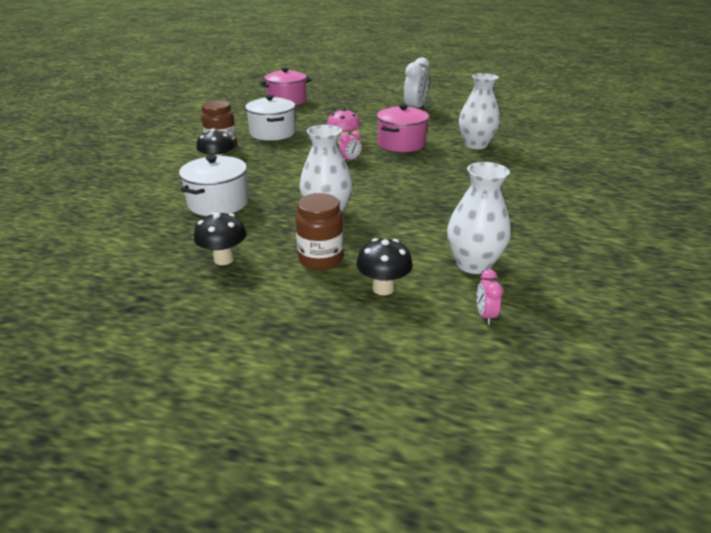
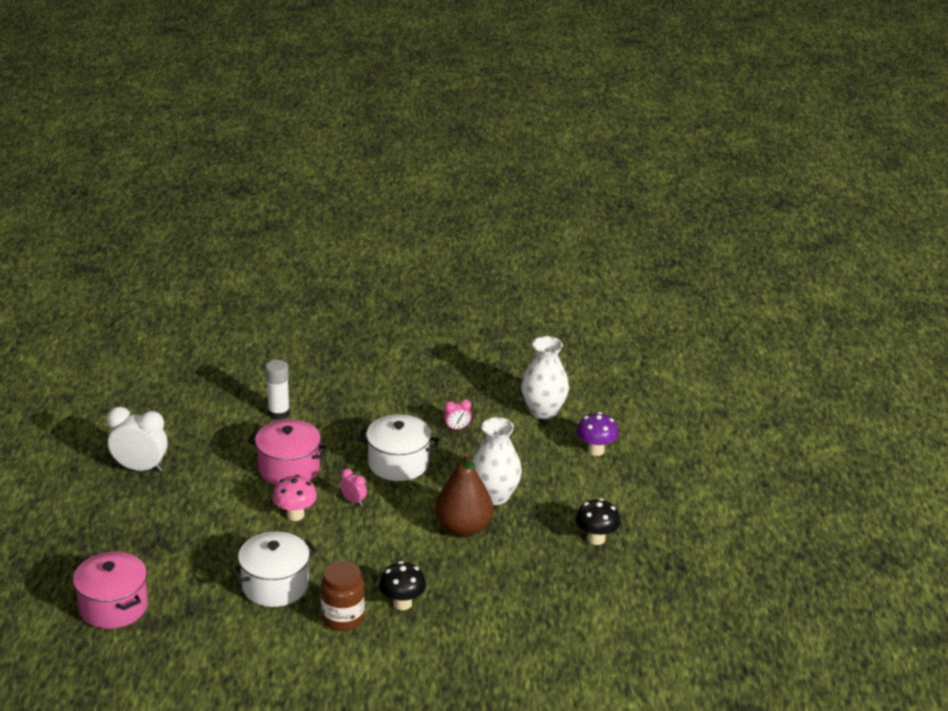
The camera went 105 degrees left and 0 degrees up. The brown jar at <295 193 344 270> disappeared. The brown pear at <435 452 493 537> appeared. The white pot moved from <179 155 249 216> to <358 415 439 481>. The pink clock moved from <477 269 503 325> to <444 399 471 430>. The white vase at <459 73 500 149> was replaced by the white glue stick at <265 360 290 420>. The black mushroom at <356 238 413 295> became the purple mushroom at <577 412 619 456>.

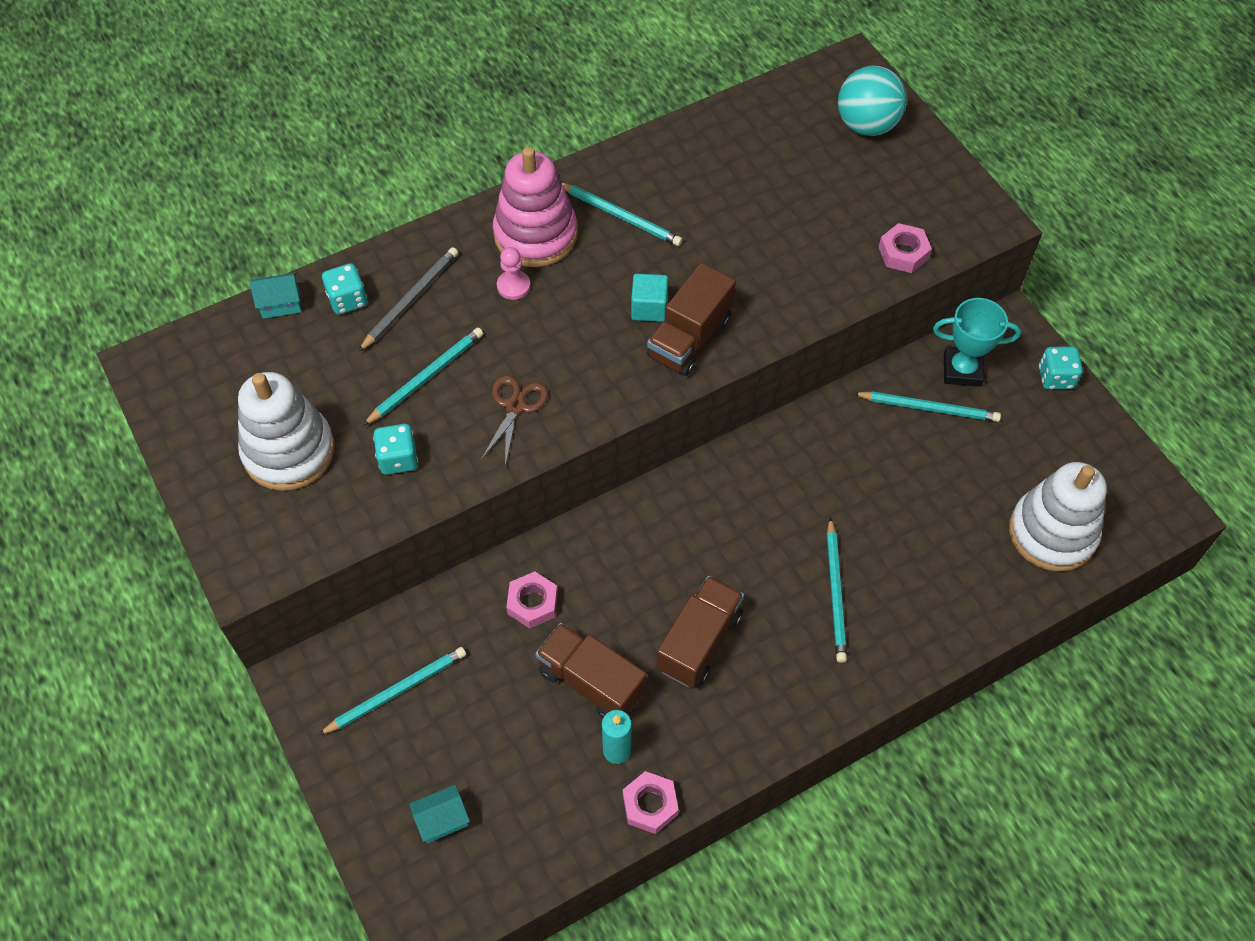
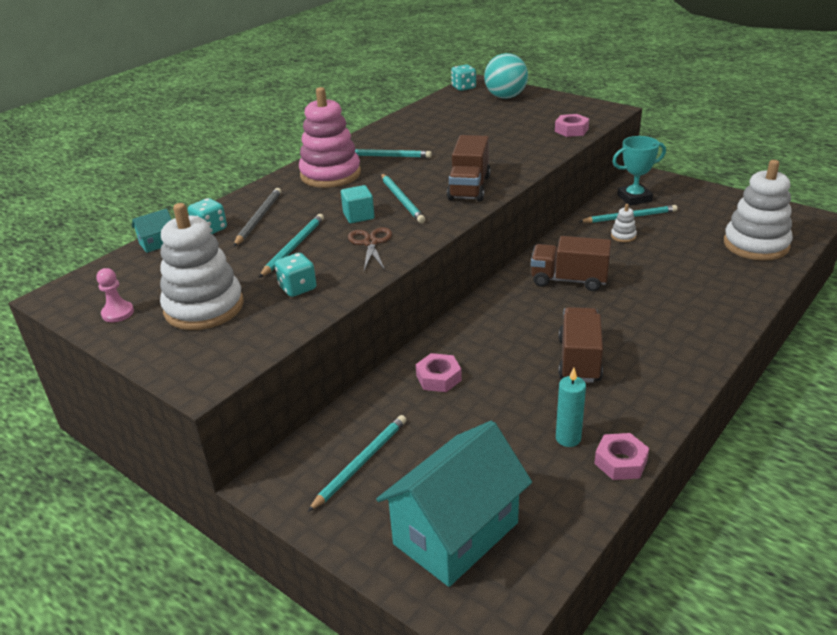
The camera went 20 degrees left and 25 degrees down. The white stacking toy at <611 204 637 242> appeared. The pink pawn moved from <497 247 530 300> to <96 268 134 322>. The brown truck moved from <535 623 647 719> to <531 236 611 291>. The turquoise cube moved from <631 274 668 322> to <341 185 375 223>. The turquoise pencil moved from <827 517 847 663> to <381 174 425 223>. The turquoise dice moved from <1039 346 1083 389> to <451 64 476 91>. The turquoise house at <409 785 470 843> changed to 2.44 times the size.

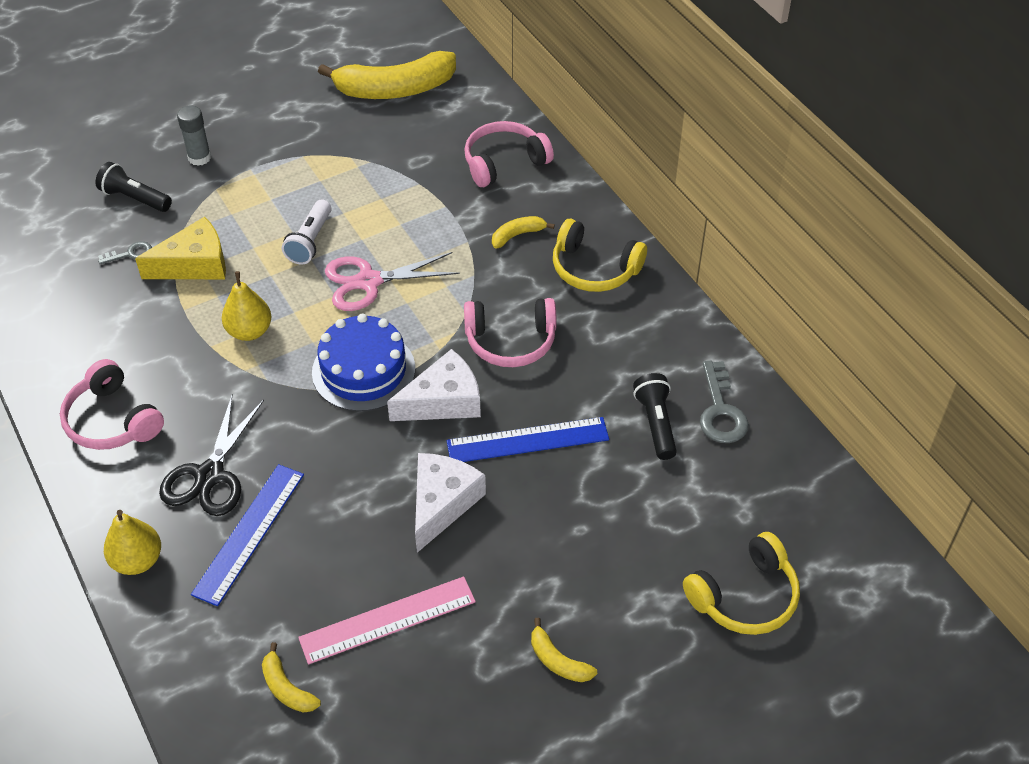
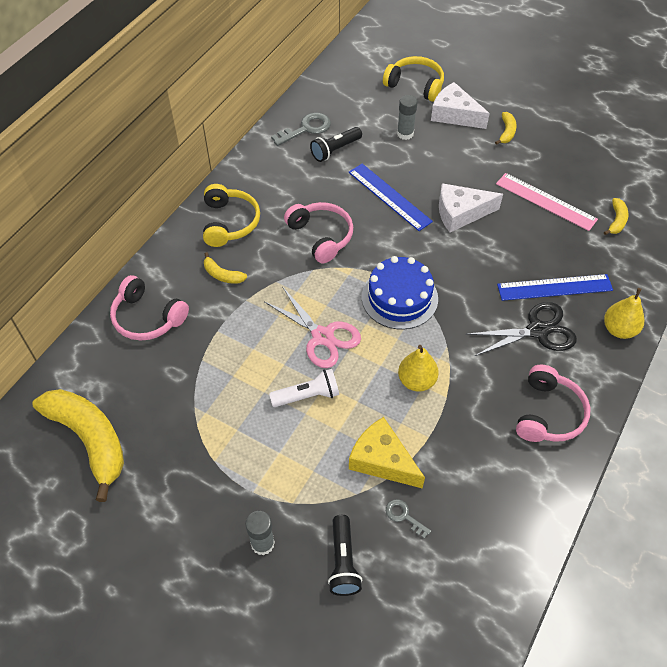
The camera went 120 degrees left and 5 degrees up. The grey glue stick at <397 95 418 140> appeared. The white cheese moved from <387 349 481 421> to <431 82 490 129>.

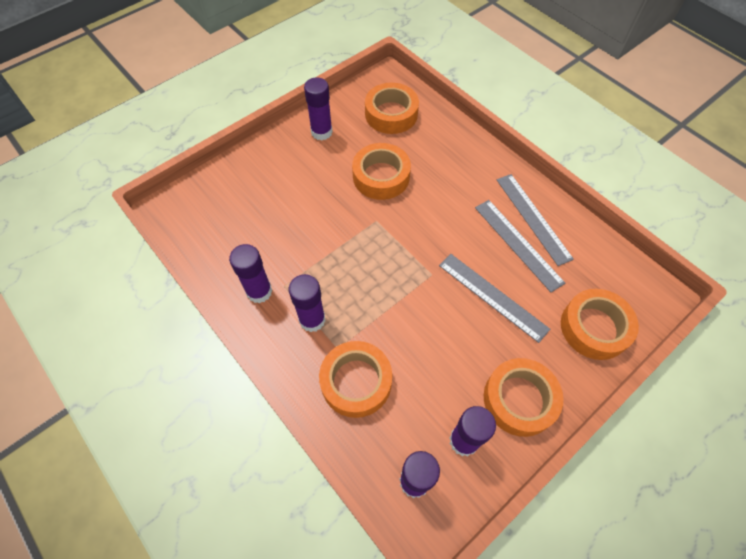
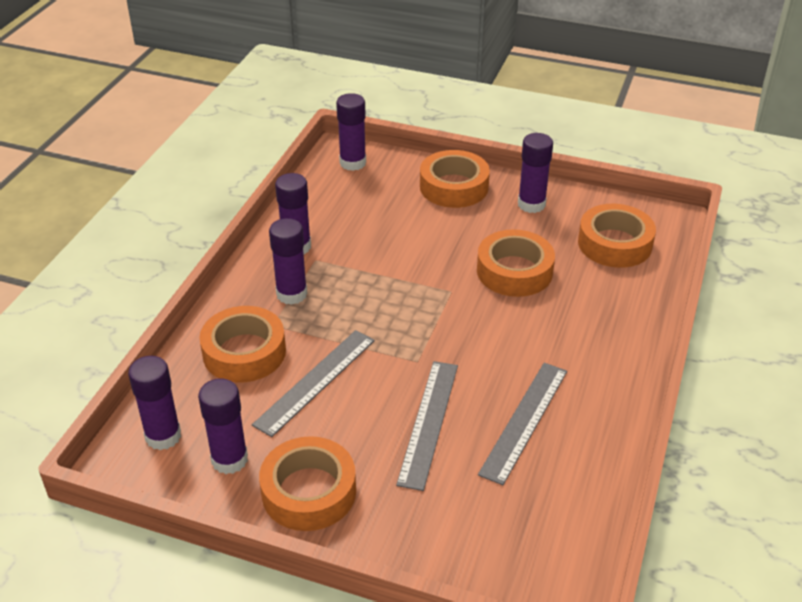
The camera went 60 degrees right and 20 degrees down. The purple glue stick at <336 93 366 171> appeared. The grey ruler moved from <497 174 574 266> to <252 330 375 437>. The orange tape moved from <561 289 639 360> to <420 150 490 208>.

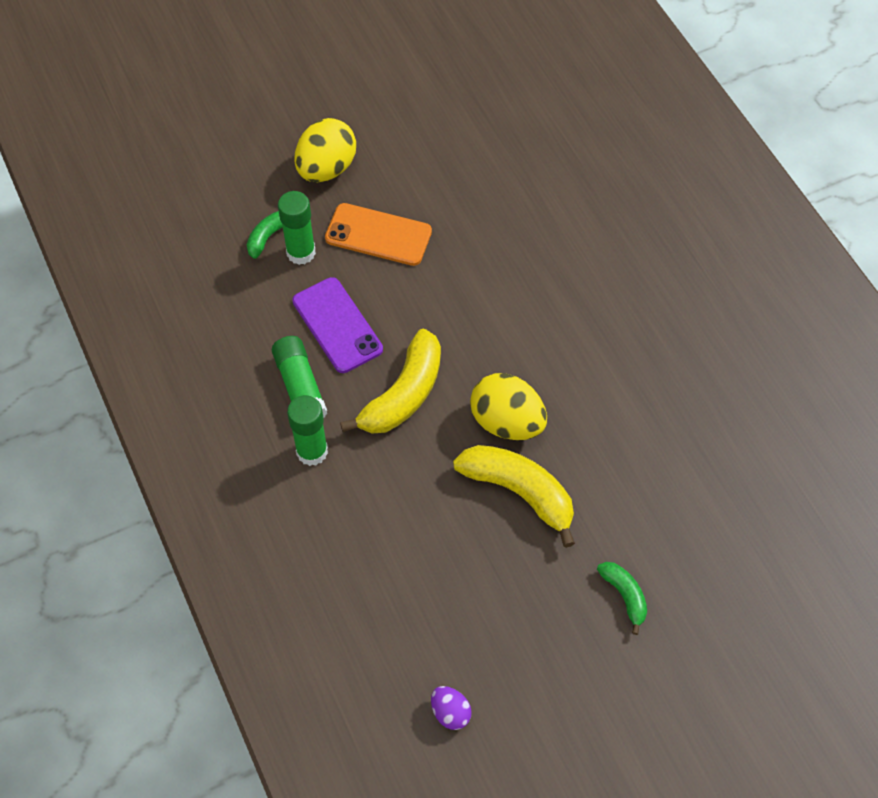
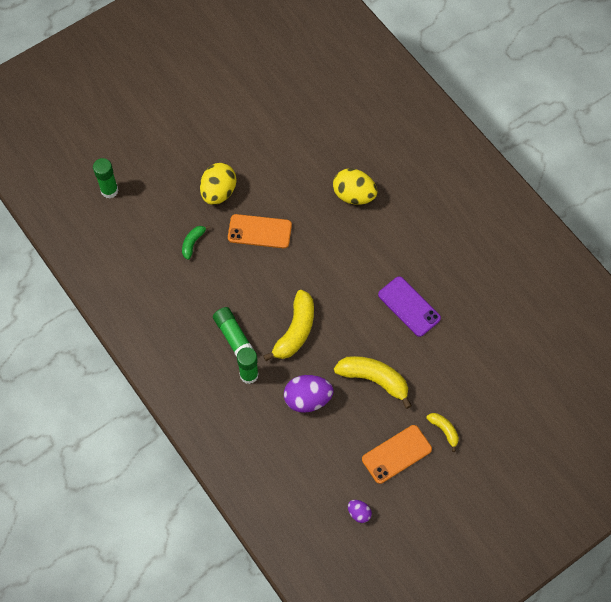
The camera went 10 degrees left and 5 degrees up. The purple egg at <284 375 333 413> appeared. The orange phone at <362 425 432 484> appeared. The green glue stick moved from <278 191 316 265> to <93 158 118 198>. The purple phone moved from <292 277 383 373> to <378 276 441 337>. The yellow egg moved from <470 373 547 440> to <333 168 378 204>. The green banana at <597 562 647 635> became the yellow banana at <426 413 459 452>.

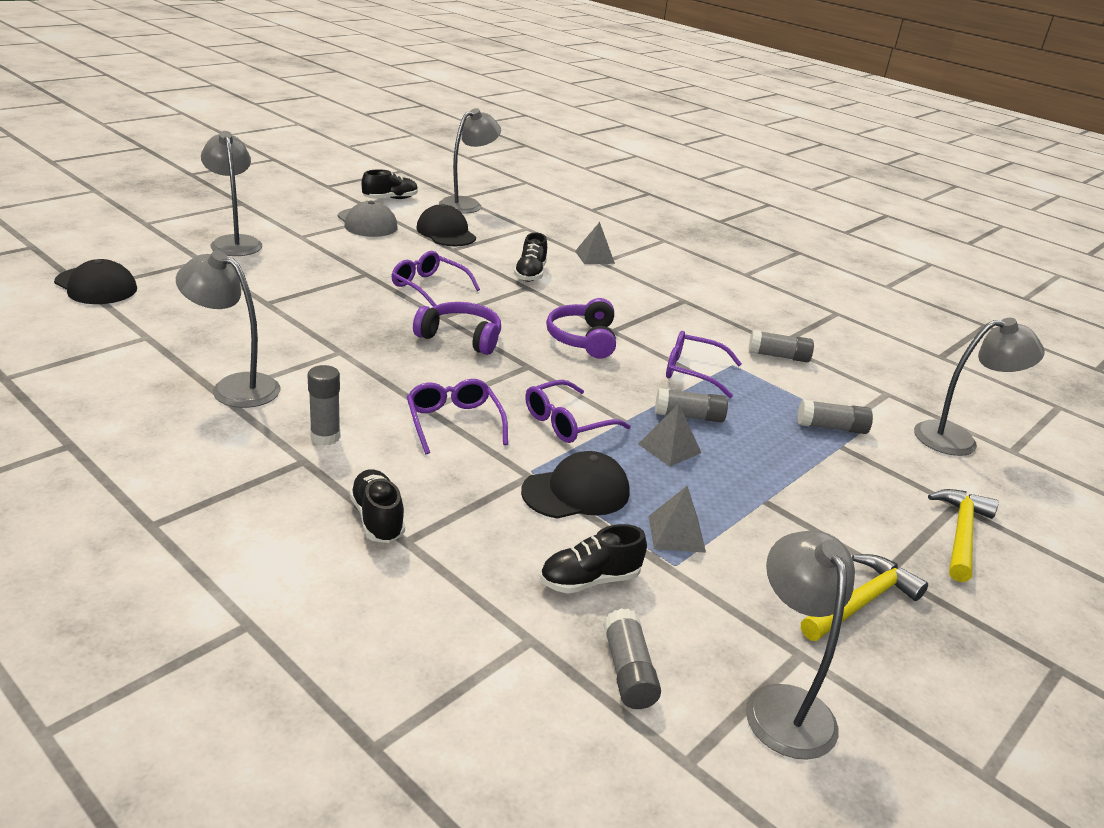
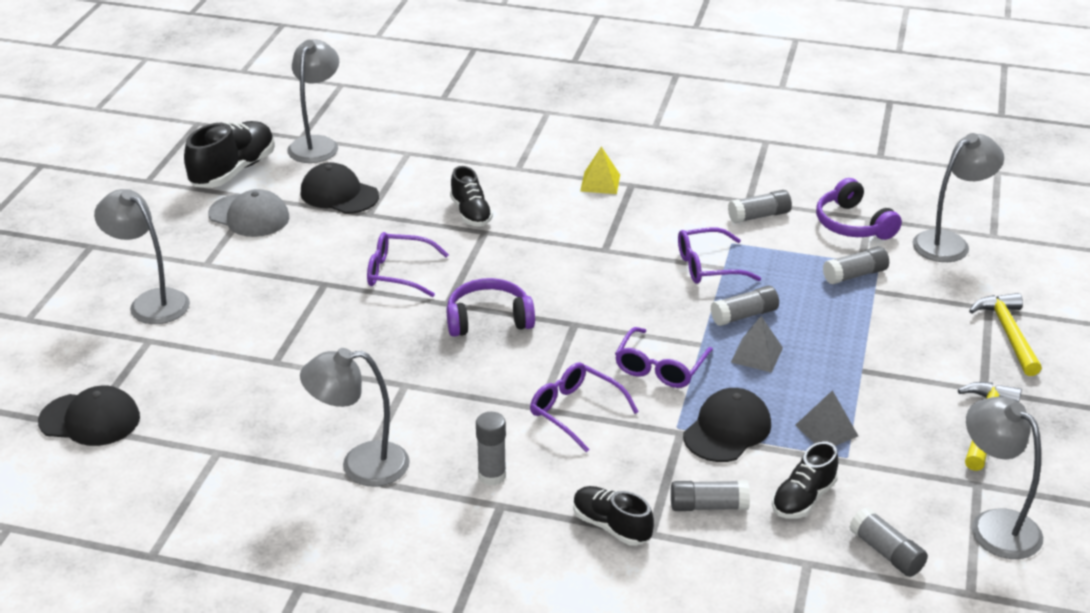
The camera went 25 degrees left and 5 degrees up. The grey pyramid at <575 222 615 264> disappeared. The yellow pyramid at <580 146 620 194> appeared. The grey glue stick at <671 481 750 511> appeared. The purple headphones moved from <546 298 616 359> to <816 178 902 240>. The black shoe at <362 169 418 199> changed to 1.60 times the size.

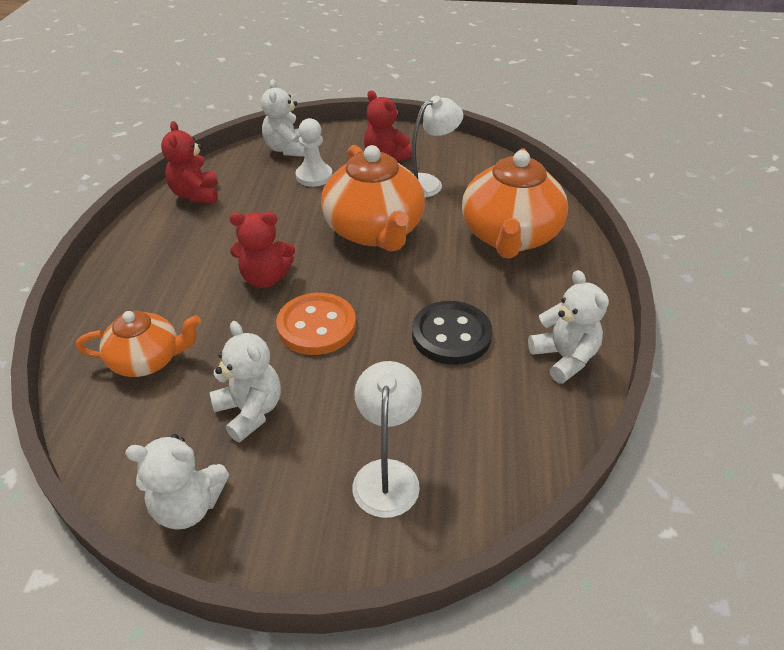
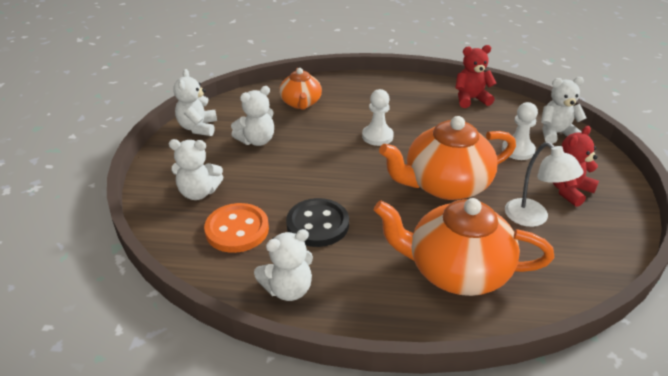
The camera went 90 degrees right and 5 degrees down. The orange button moved from <276 293 356 355> to <204 203 269 253>. The red teddy bear at <229 212 295 288> was replaced by the white pawn at <362 89 394 146>. The white lamp at <352 361 422 518> was replaced by the white teddy bear at <169 139 223 200>.

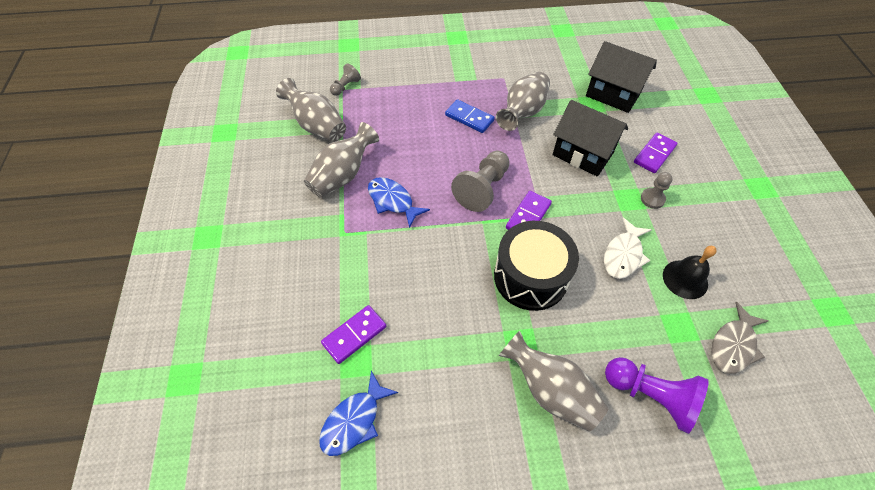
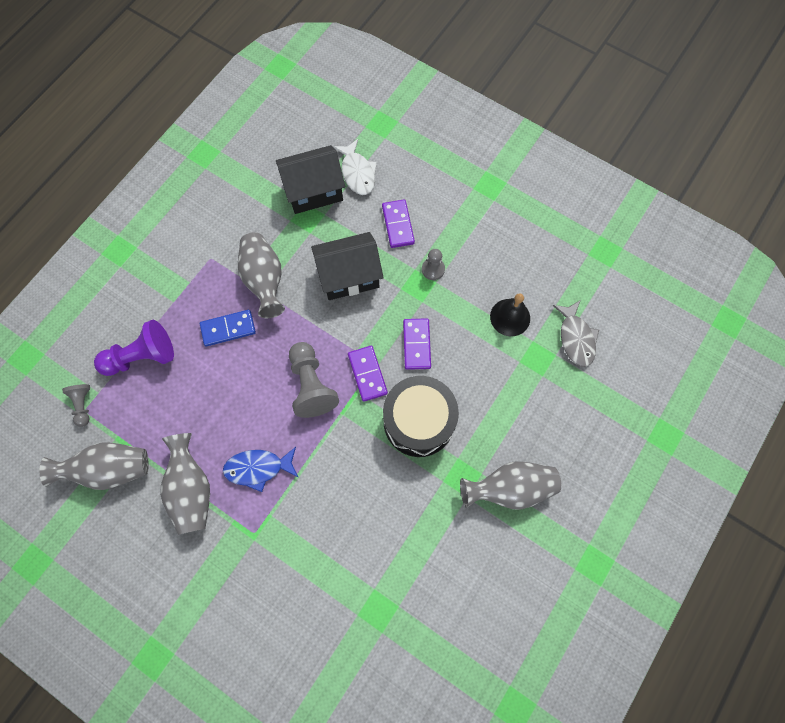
The camera went 50 degrees left and 15 degrees up. The blue fish at <319 371 398 456> disappeared. The purple domino moved from <321 305 386 364> to <403 318 431 370>. The white fish moved from <604 218 652 279> to <333 139 377 195>. The purple pawn moved from <605 357 709 434> to <94 320 174 376>.

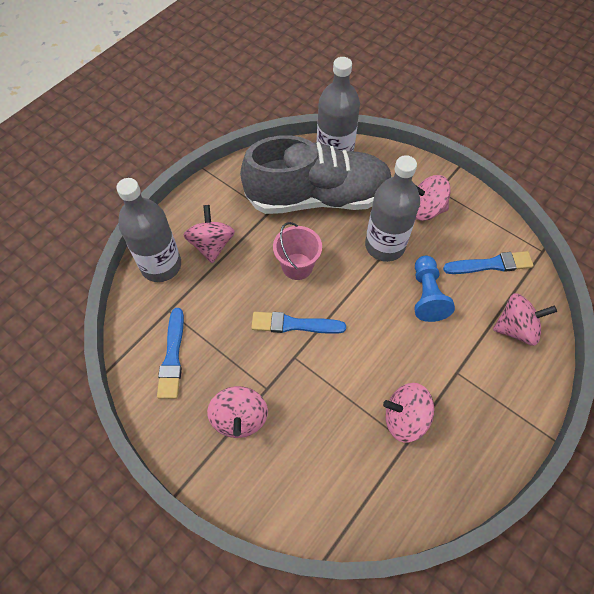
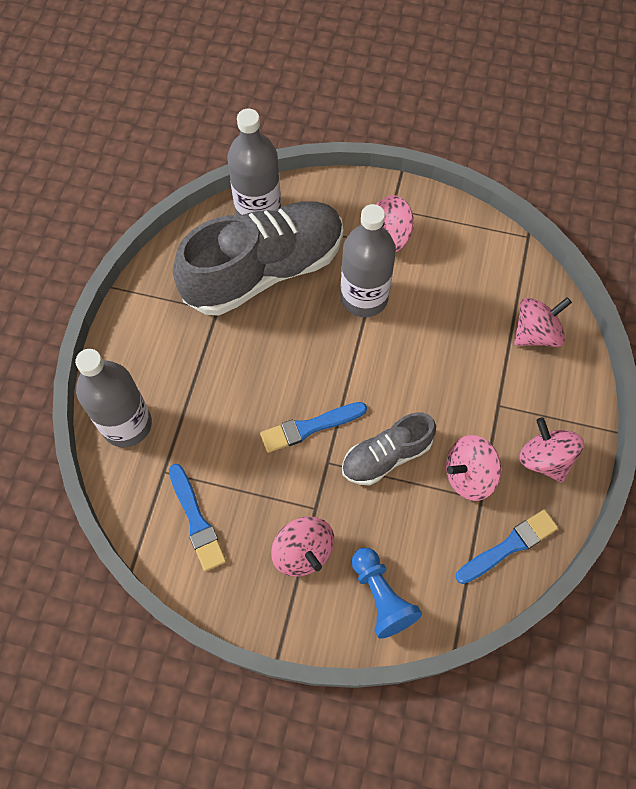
The camera went 25 degrees left and 5 degrees up. The pink bucket at <273 222 322 280> disappeared. The grey shoe at <342 412 436 486> appeared. The pink spinning top moved from <183 205 235 263> to <519 418 584 483>. The blue pawn moved from <414 256 455 322> to <352 548 422 639>. The blue brush moved from <443 251 534 274> to <456 509 558 584>.

